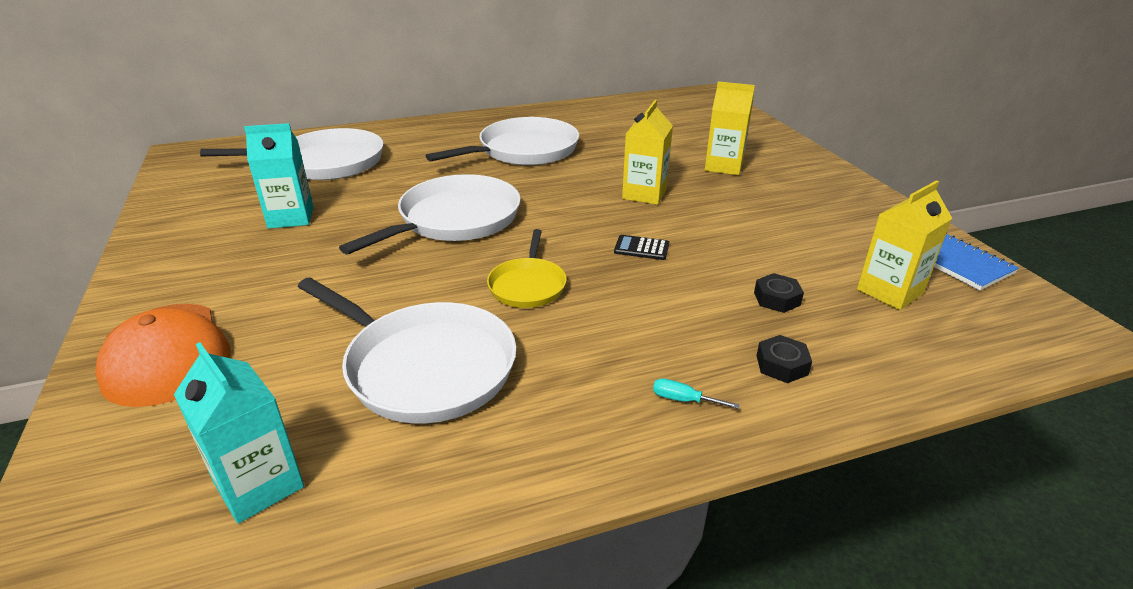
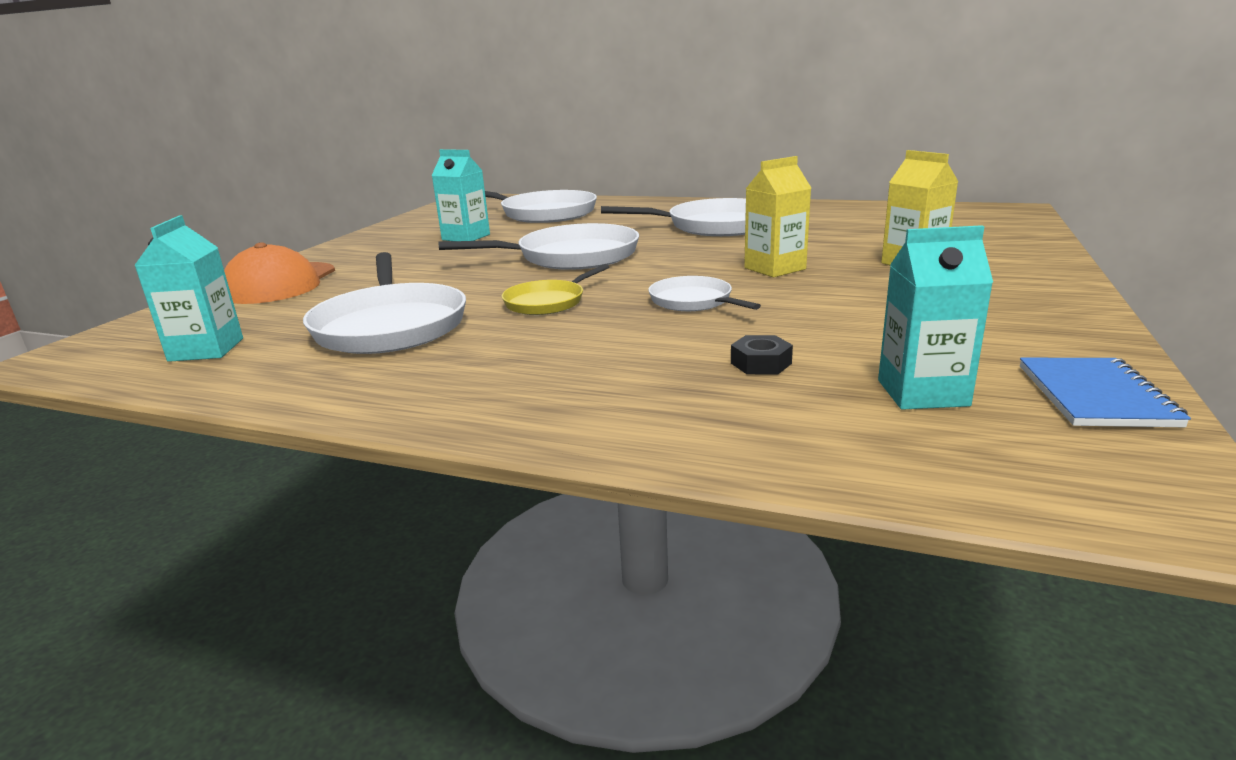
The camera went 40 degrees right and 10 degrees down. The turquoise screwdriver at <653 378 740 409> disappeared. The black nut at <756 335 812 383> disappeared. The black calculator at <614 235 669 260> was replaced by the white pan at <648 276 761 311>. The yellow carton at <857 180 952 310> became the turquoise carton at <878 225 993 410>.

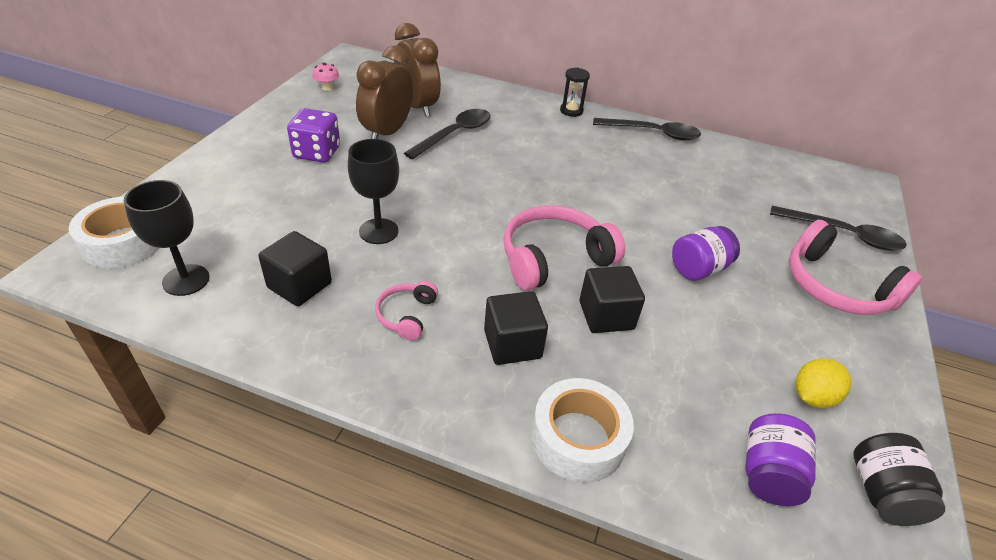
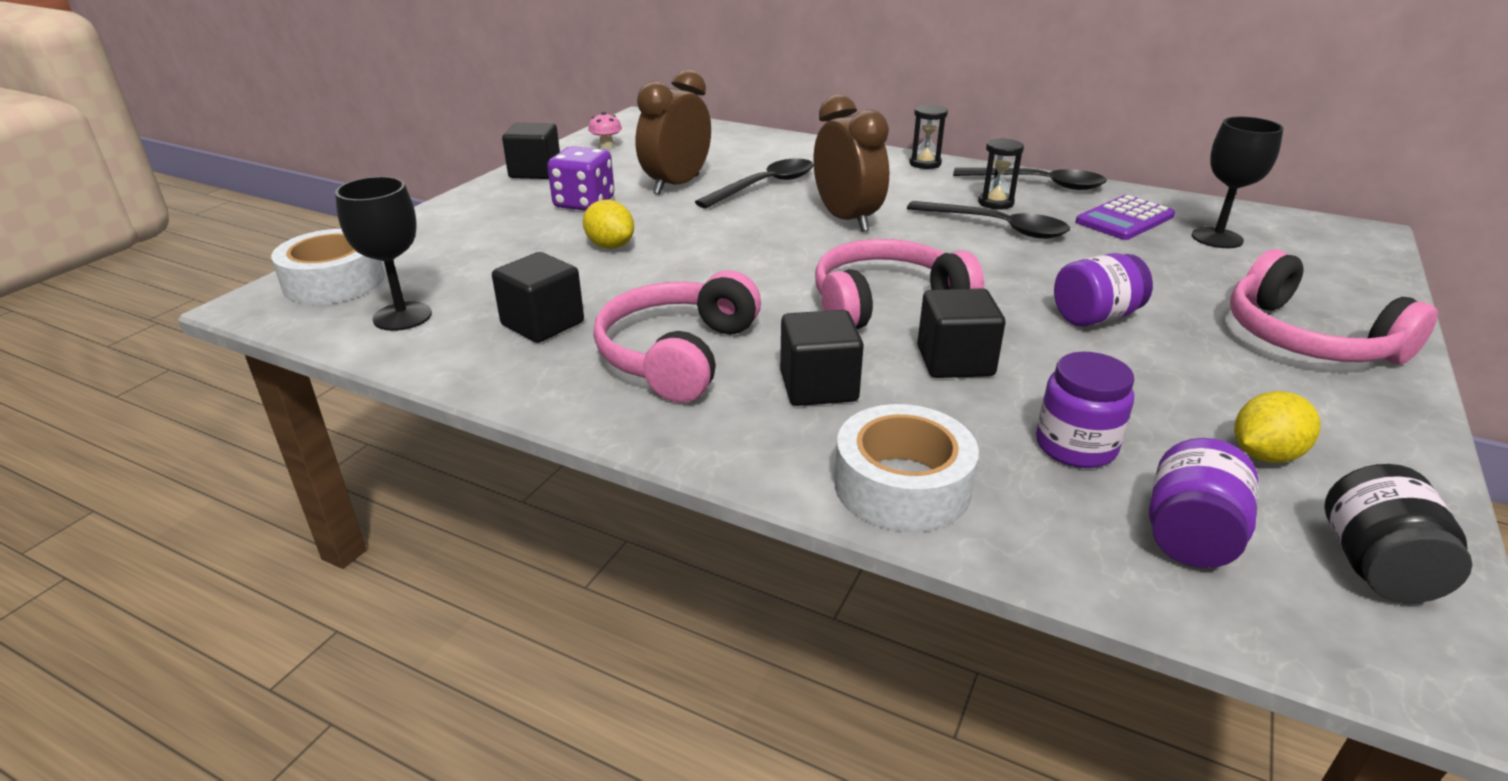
The camera went 10 degrees right and 10 degrees down. The black cube at <502 122 560 179> appeared. The yellow lemon at <583 199 634 249> appeared. The black hourglass at <978 138 1024 209> appeared. The purple jar at <1036 352 1134 468> appeared. The purple calculator at <1076 195 1175 240> appeared. The black goblet moved from <348 139 399 244> to <1192 117 1284 248>. The brown clock moved from <394 23 441 117> to <813 95 889 232>. The black spoon moved from <770 206 907 251> to <907 201 1070 239>. The pink headphones at <375 281 438 341> changed to 1.94 times the size.

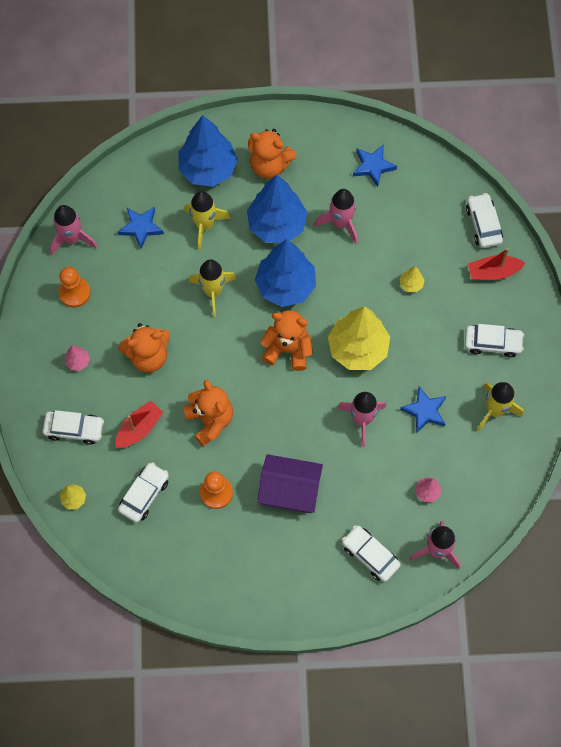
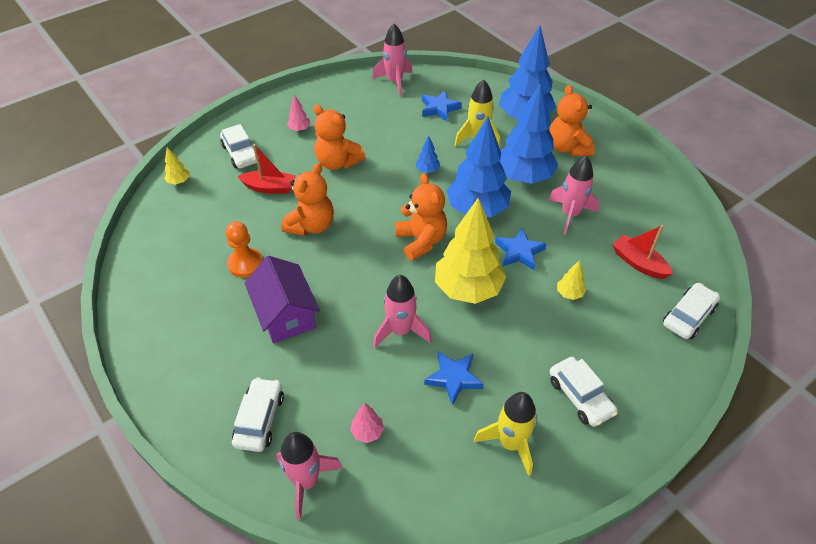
The camera went 55 degrees right and 20 degrees down. The orange pawn at <59 267 91 308> disappeared. The white car at <118 462 169 523> disappeared. The blue star moved from <353 144 397 187> to <495 228 547 270>. The red boat moved from <468 248 525 280> to <612 225 673 279>. The yellow rocket at <189 259 236 317> was replaced by the blue tree at <415 136 440 173>.

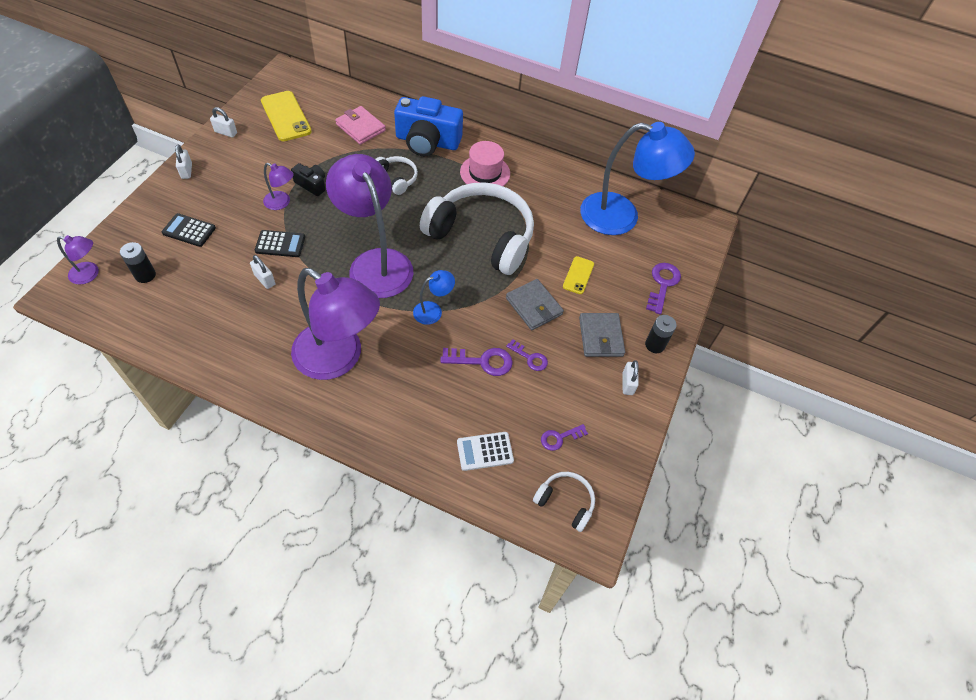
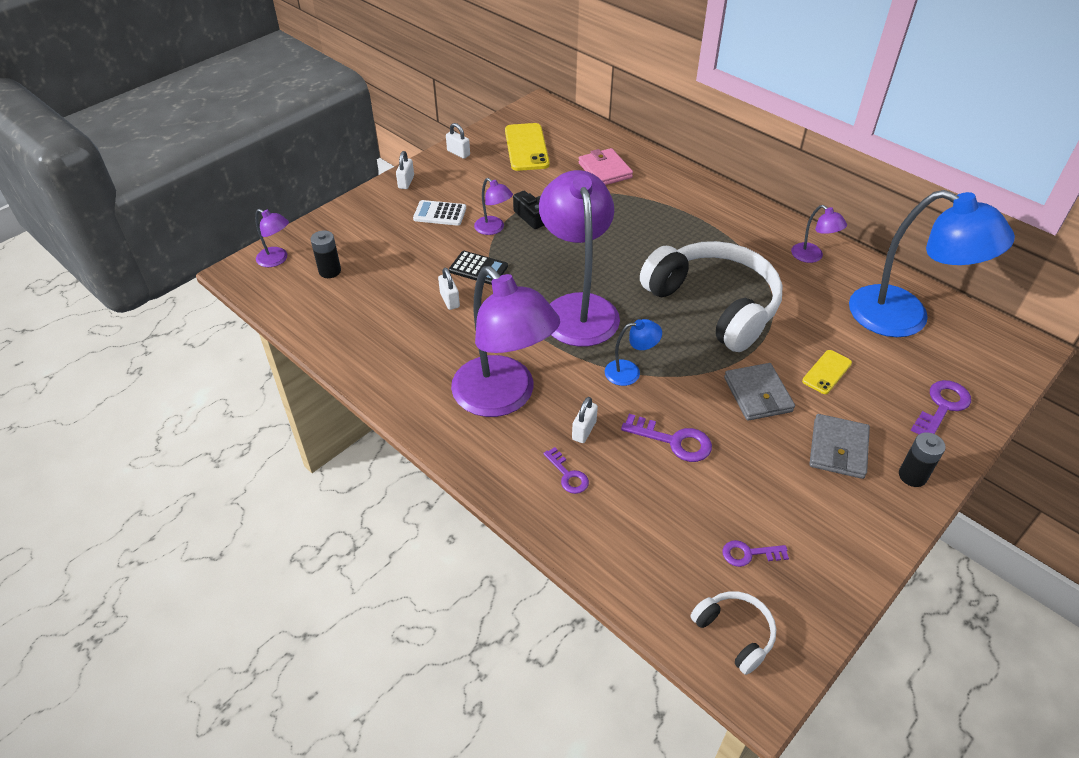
The camera went 25 degrees right and 10 degrees down. The black calculator at <162 213 216 247> disappeared. The white headphones at <375 156 418 195> disappeared. The blue camera at <394 96 463 157> disappeared. The pink hat at <460 141 510 186> disappeared. The purple lamp at <791 205 847 263> appeared. The white calculator moved from <457 432 514 471> to <413 200 466 226>. The purple key moved from <506 339 548 371> to <543 447 589 494>. The white padlock moved from <623 360 639 395> to <572 397 598 443>.

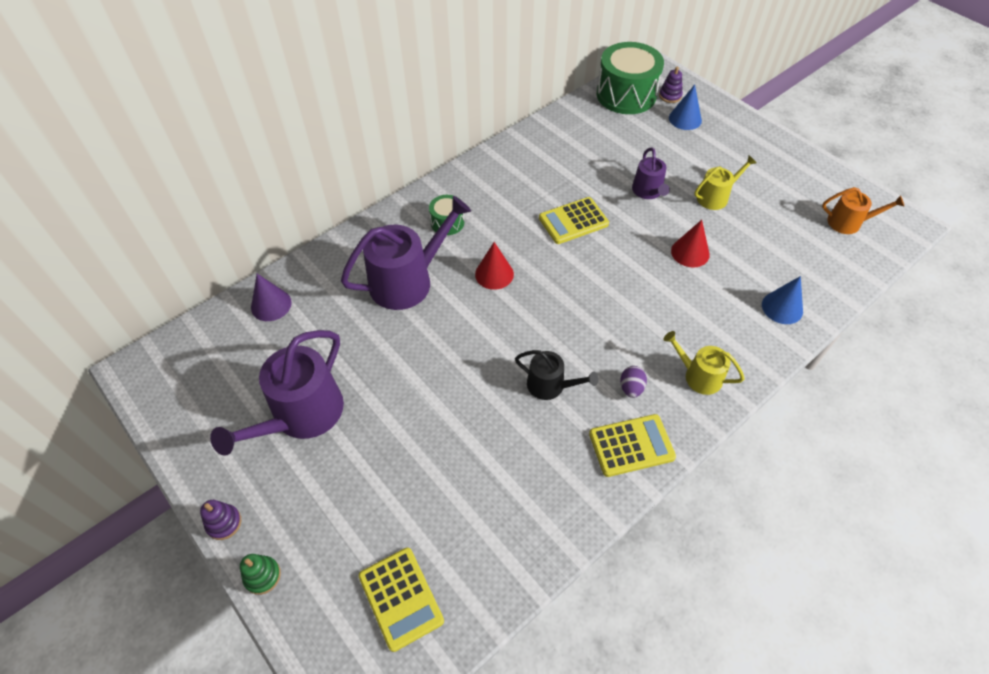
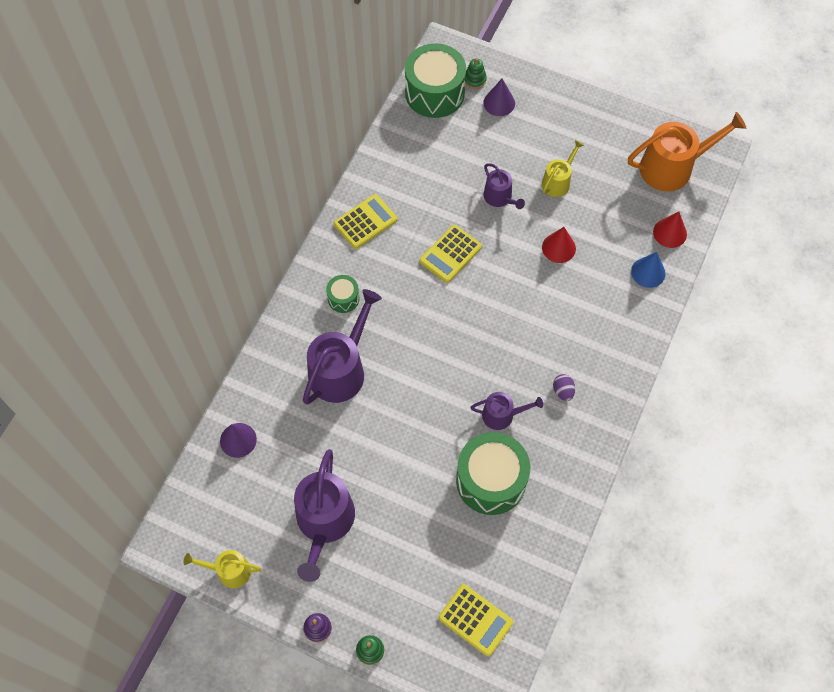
The camera went 25 degrees left and 10 degrees up. The green drum at <456 432 530 515> appeared. The red cone moved from <475 242 514 290> to <653 212 687 248>. The yellow calculator moved from <589 414 676 477> to <334 194 397 249>. The yellow watering can moved from <663 331 745 395> to <183 550 261 588>. The black watering can at <515 350 598 400> became the purple watering can at <470 392 543 430>. The purple stacking toy at <659 67 683 103> became the green stacking toy at <465 58 487 89>. The blue cone at <669 84 702 130> became the purple cone at <483 79 515 116>. The orange watering can at <822 187 904 234> changed to 1.83 times the size.

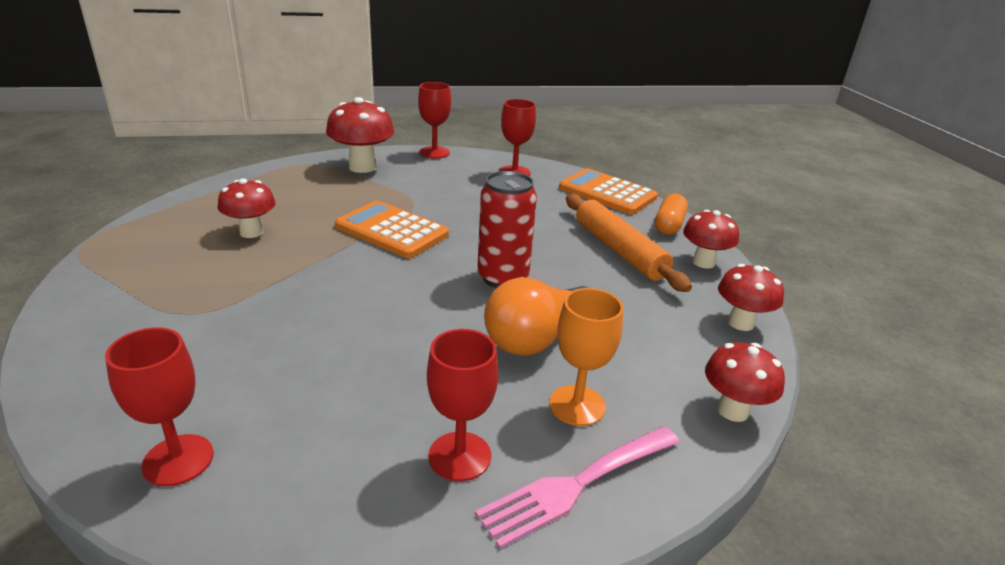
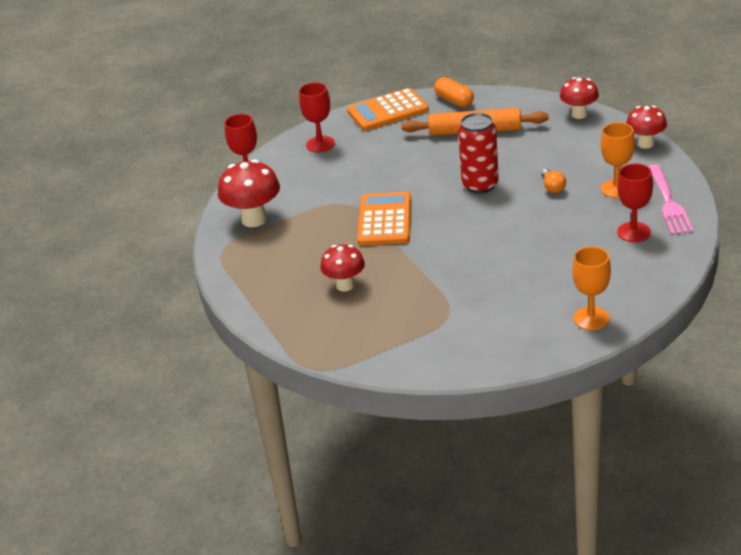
The camera went 55 degrees left and 5 degrees up. The red mushroom at <683 210 739 269> disappeared. The red goblet at <105 327 214 486> became the orange goblet at <572 246 611 330>. The orange calculator at <335 201 449 258> turned 120 degrees clockwise. The orange light bulb at <484 277 589 356> changed to 0.47 times the size.

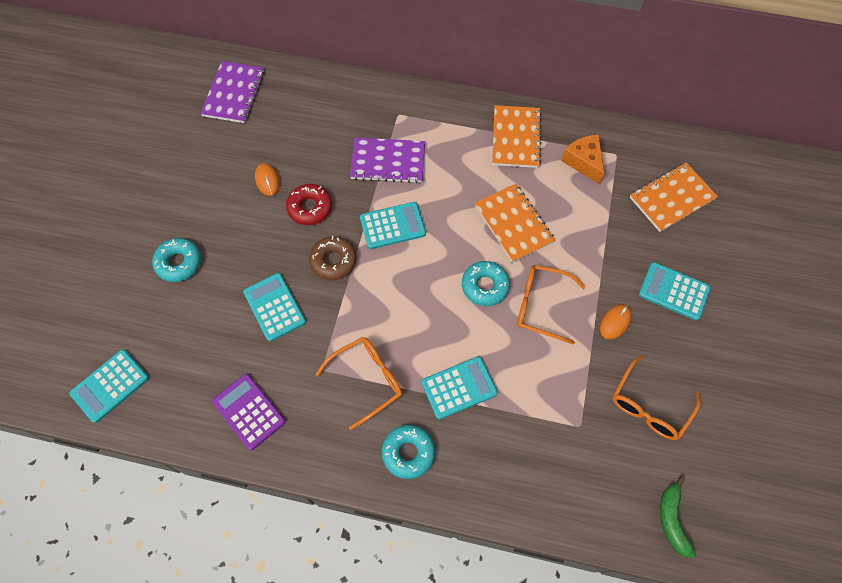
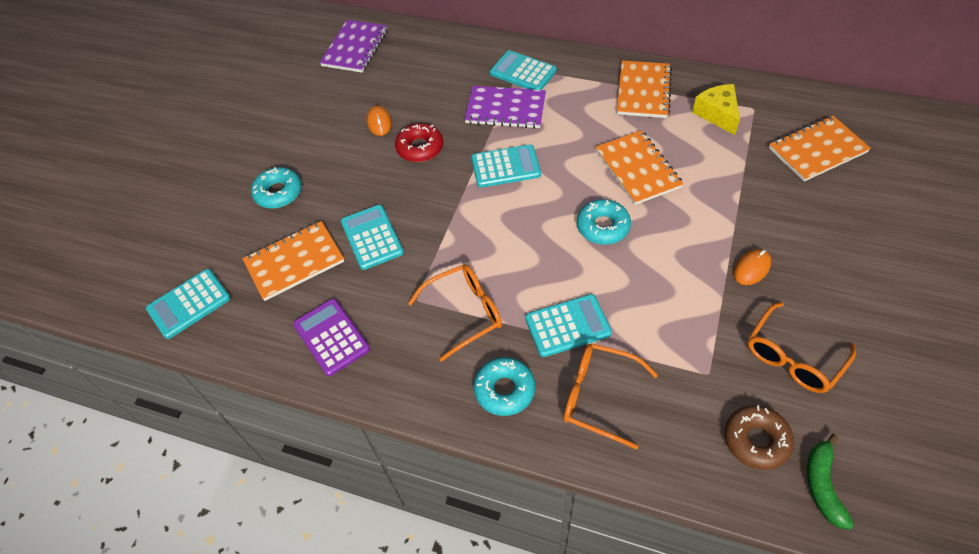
The camera went 10 degrees right and 10 degrees down. The orange notebook at <242 221 344 301> appeared. The brown donut moved from <309 236 357 280> to <725 405 794 470>. The orange glasses moved from <517 265 585 344> to <564 343 658 450>. The turquoise calculator moved from <639 262 711 320> to <490 50 557 90>. The orange cheese at <561 135 604 184> became the yellow cheese at <692 84 740 135>.

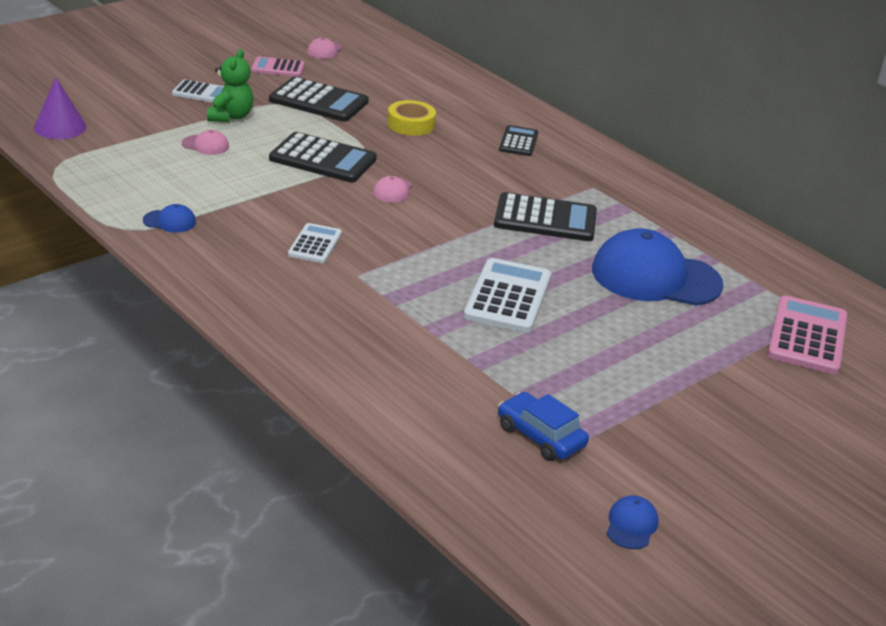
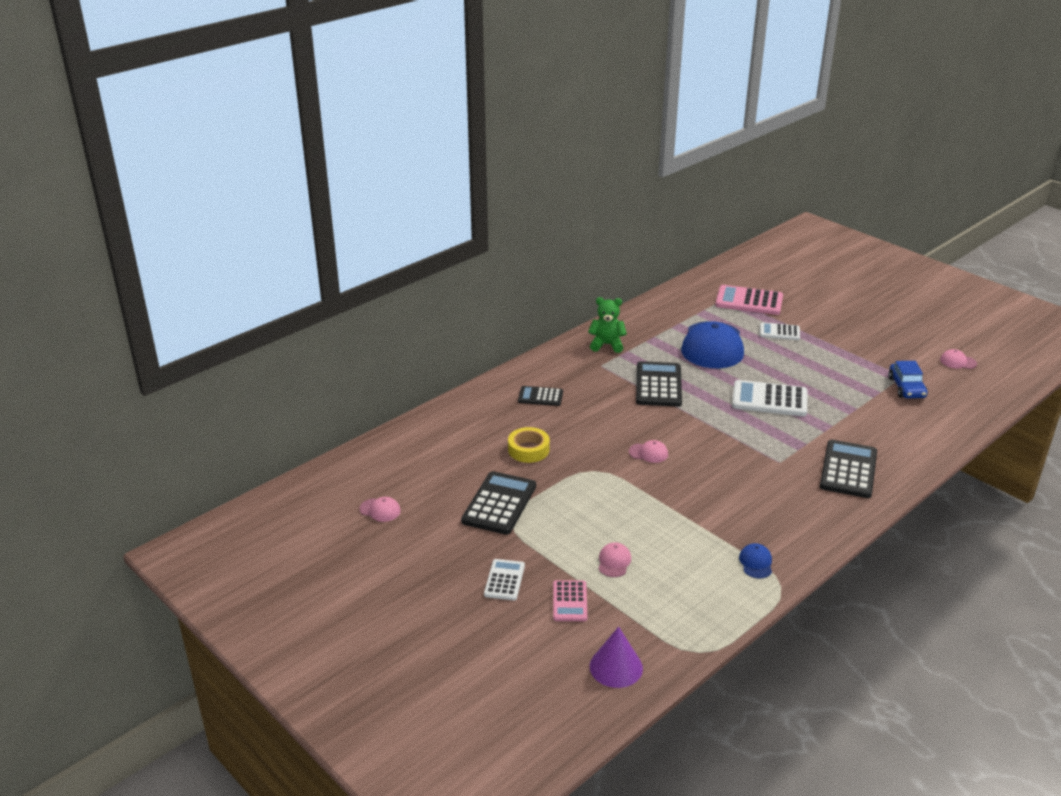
The camera went 90 degrees left and 0 degrees up. The green teddy bear moved from <207 49 253 122> to <588 297 627 353>. The pink calculator moved from <251 56 305 77> to <553 580 587 621>. The black calculator moved from <269 132 377 183> to <820 440 877 498>. The white calculator moved from <288 223 342 263> to <760 322 800 340>. The blue cap at <606 495 659 549> became the pink cap at <940 349 977 369>. The blue car at <498 392 589 461> turned 45 degrees counterclockwise.

